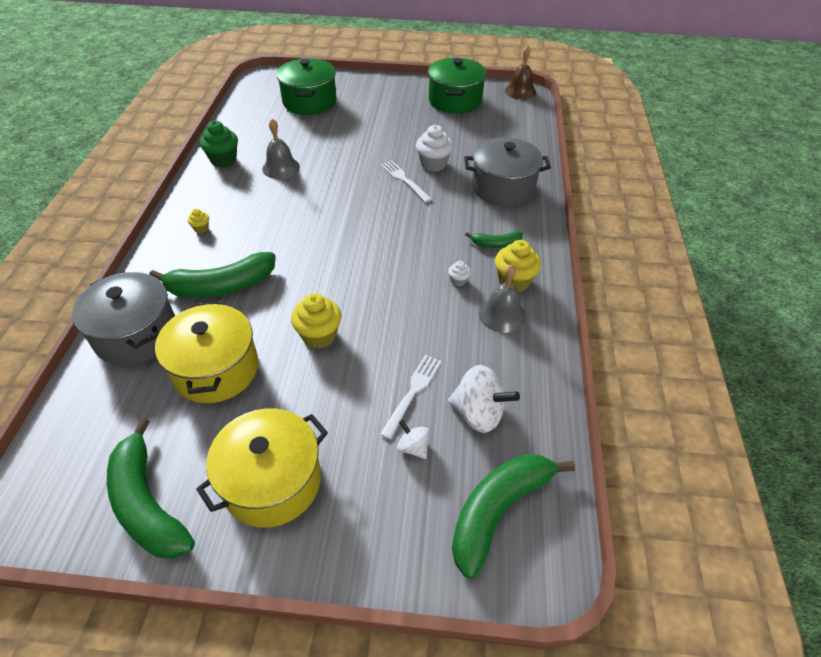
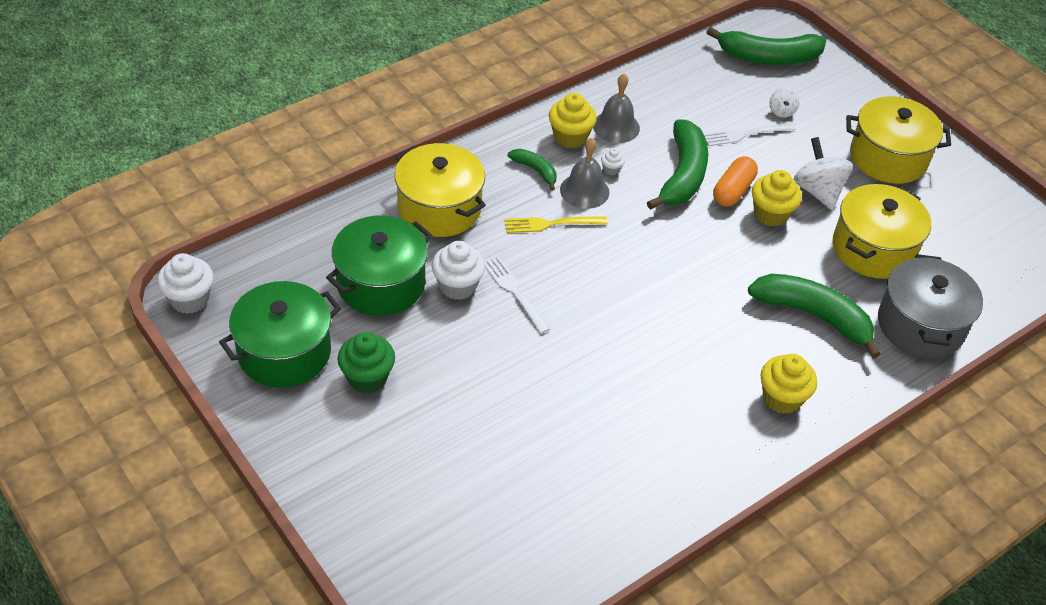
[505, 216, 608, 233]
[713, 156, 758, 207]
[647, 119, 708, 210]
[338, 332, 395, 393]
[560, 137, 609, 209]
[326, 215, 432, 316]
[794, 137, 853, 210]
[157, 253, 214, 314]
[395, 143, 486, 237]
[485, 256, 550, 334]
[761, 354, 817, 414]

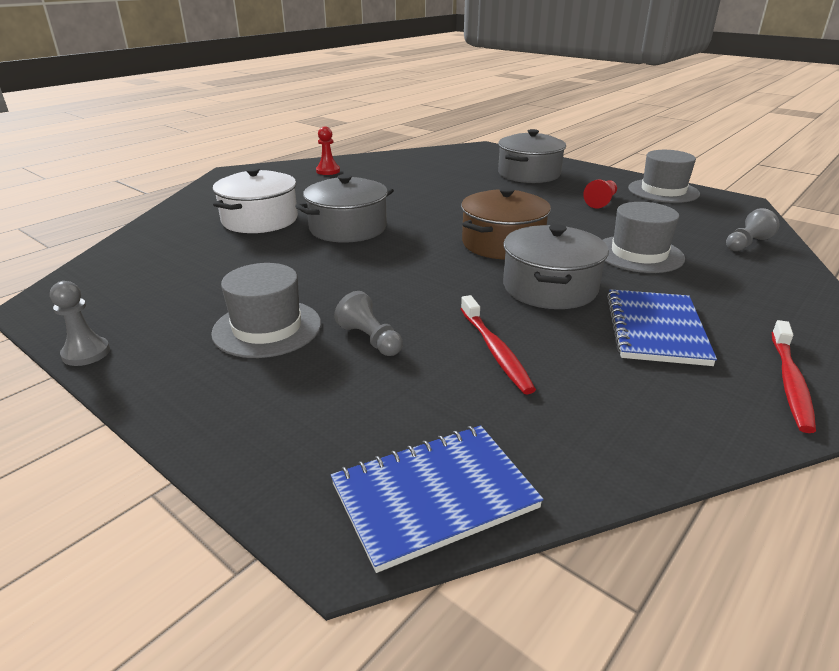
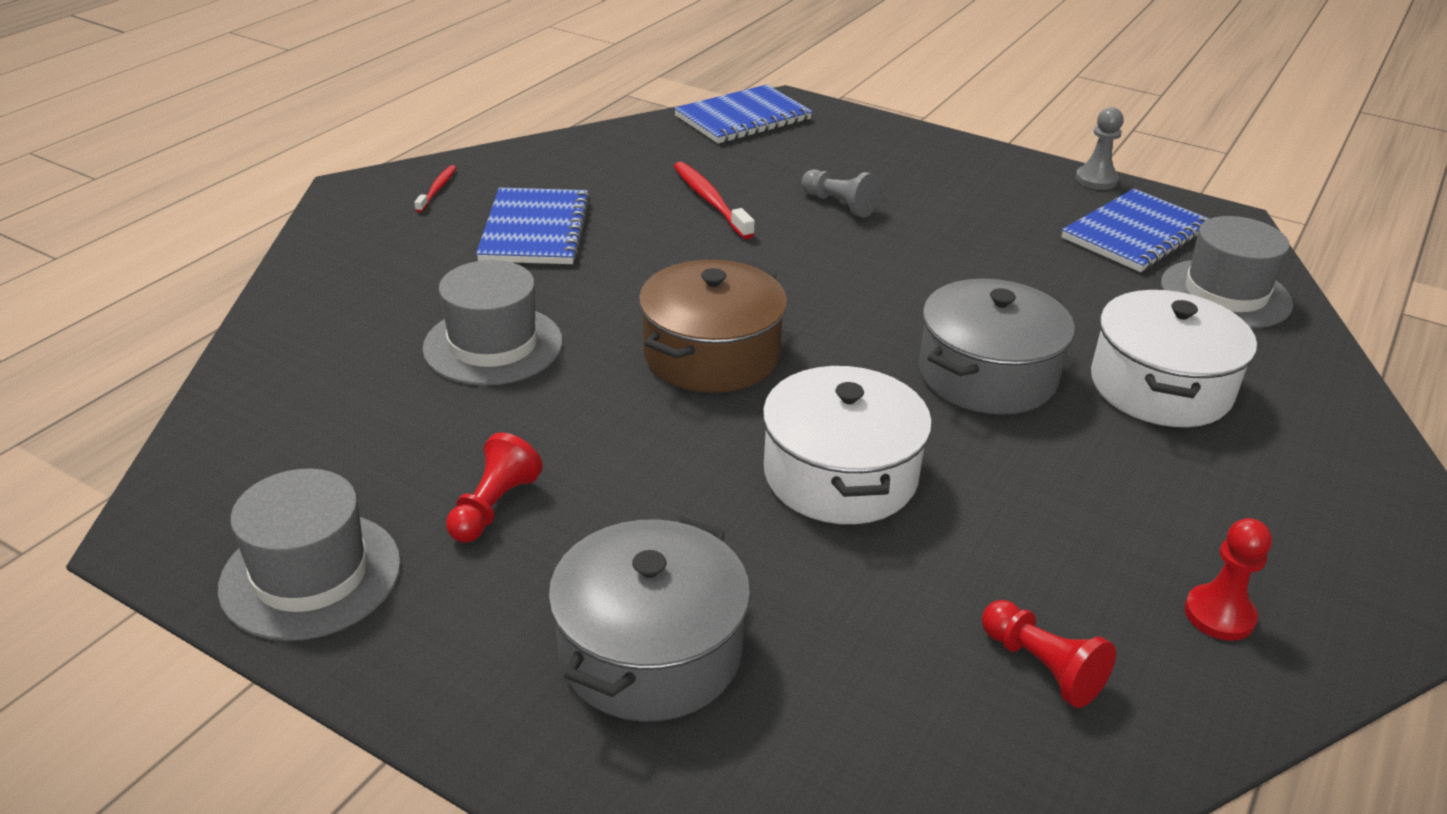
[503, 224, 609, 309] (first image)
[726, 208, 780, 251] (first image)
[762, 364, 932, 524]
[982, 600, 1116, 708]
[1062, 189, 1209, 272]
[1161, 216, 1293, 328]
[414, 165, 457, 213]

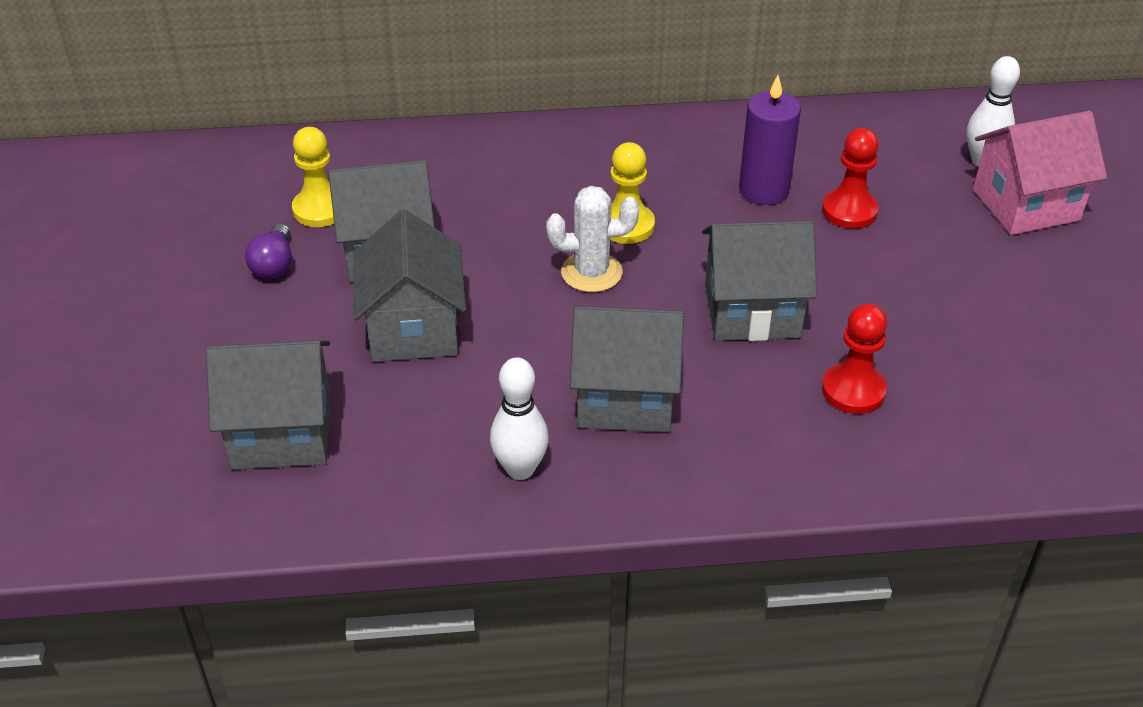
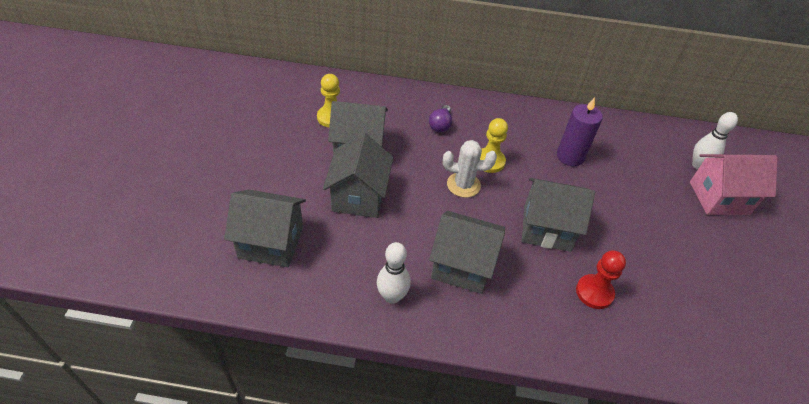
[822, 128, 879, 229] (first image)
[429, 105, 452, 132]

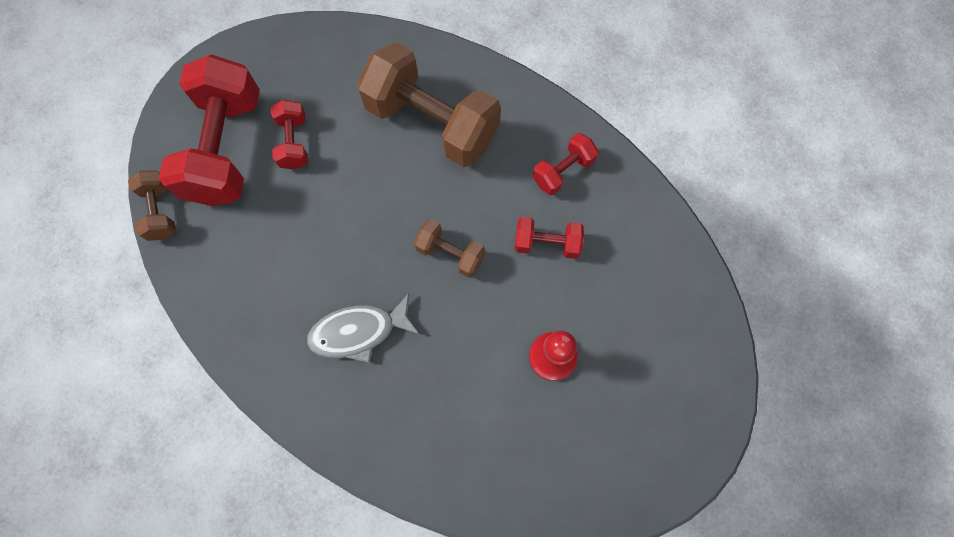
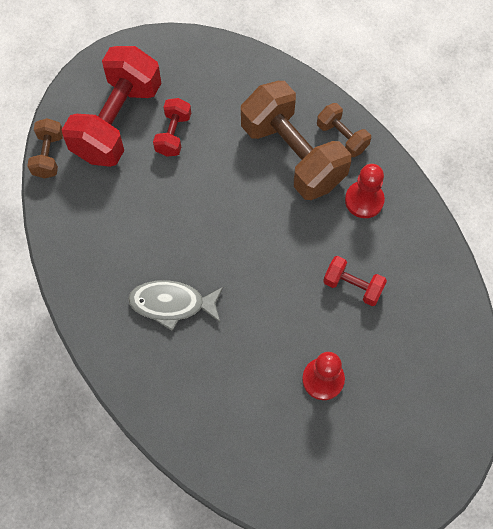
[532, 133, 599, 195] (first image)
[345, 164, 385, 218]
[317, 103, 371, 157]

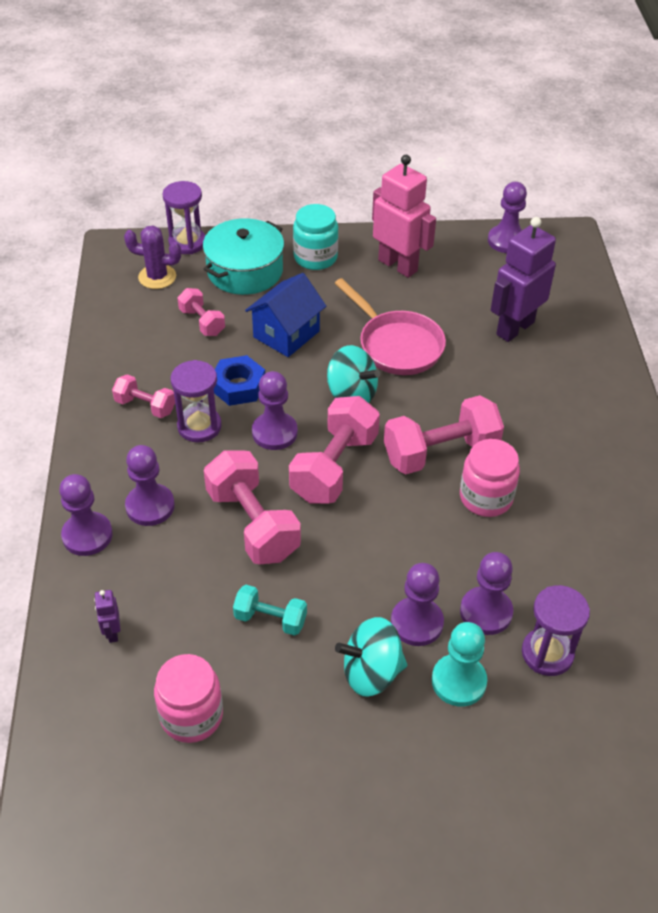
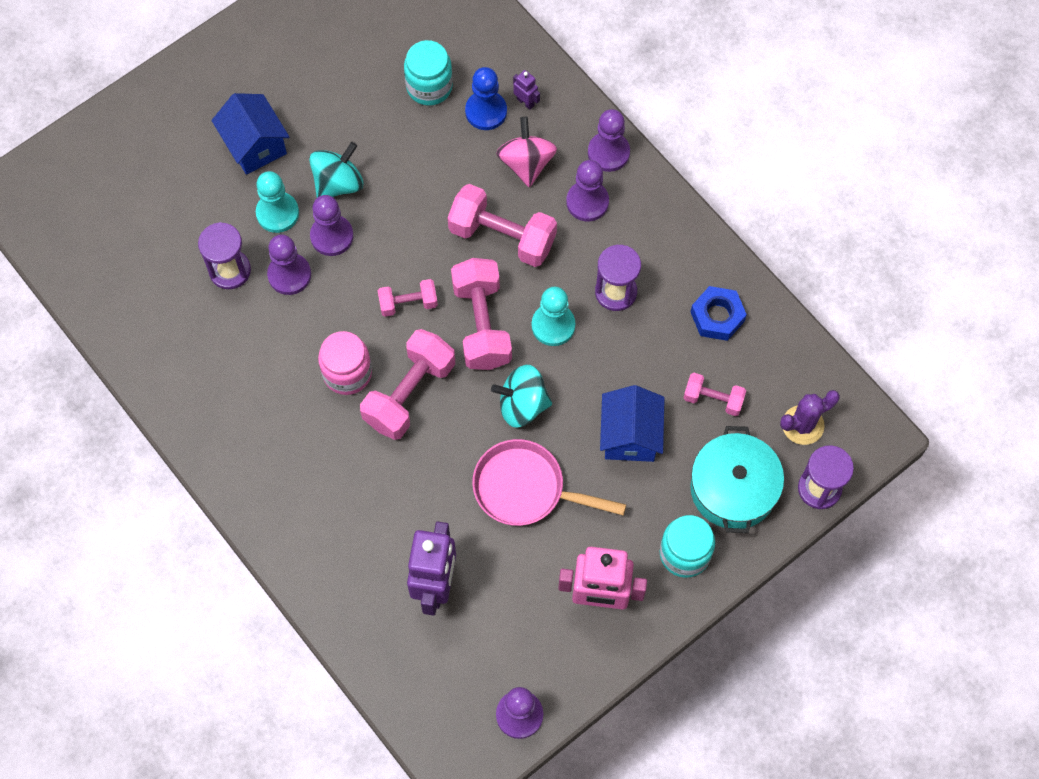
[233, 585, 307, 636] (first image)
[211, 93, 289, 175]
[465, 67, 507, 130]
[496, 117, 557, 187]
[378, 279, 438, 317]
[691, 286, 747, 341]
[404, 40, 453, 106]
[532, 286, 575, 346]

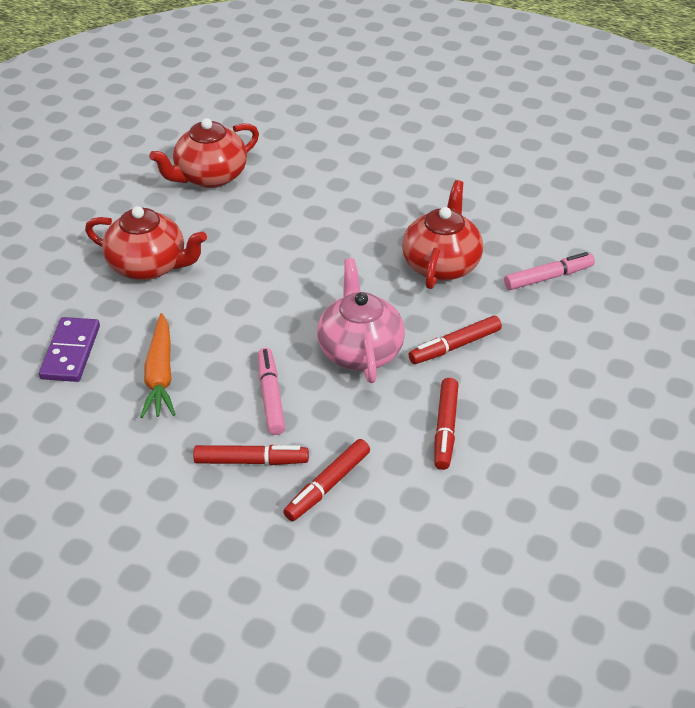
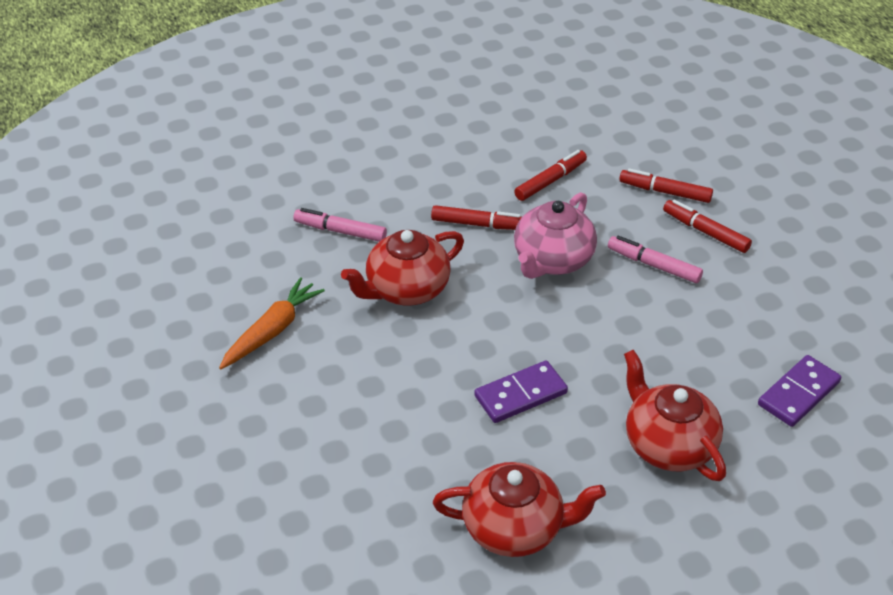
[474, 361, 568, 423]
[219, 277, 325, 369]
[608, 236, 703, 283]
[619, 168, 713, 203]

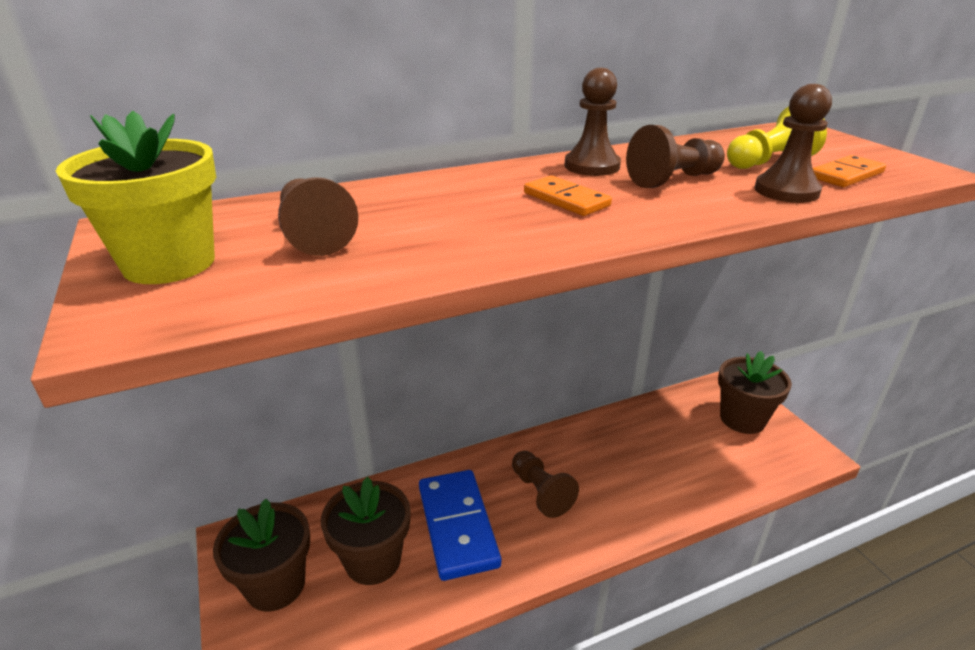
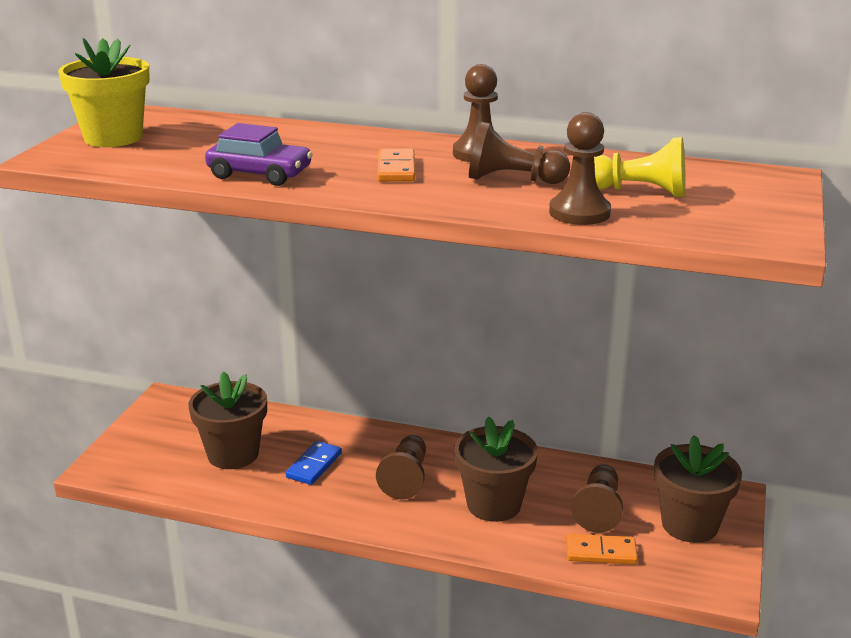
[205, 123, 313, 186]
[454, 416, 538, 522]
[571, 464, 623, 533]
[566, 534, 638, 564]
[286, 441, 342, 485]

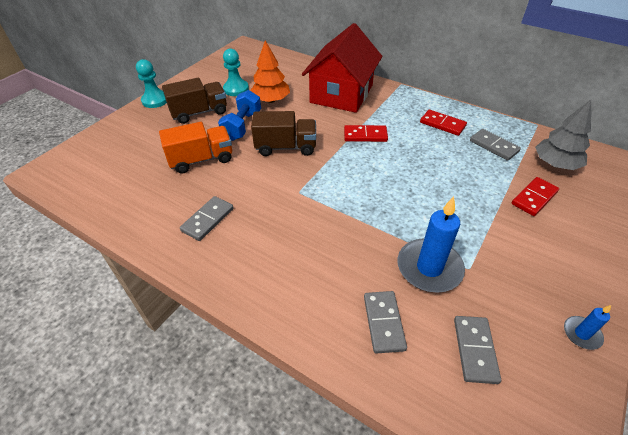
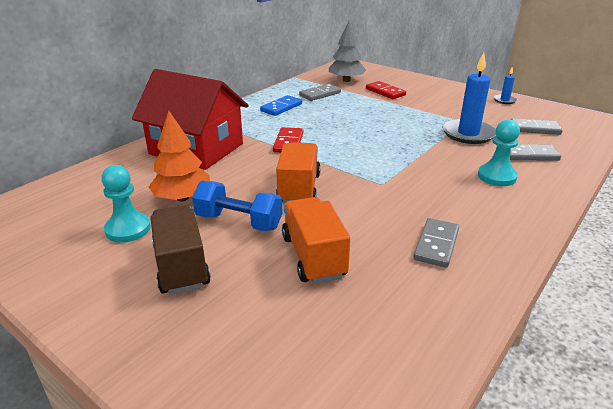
[478, 119, 520, 186]
[276, 142, 321, 204]
[260, 95, 302, 116]
[413, 218, 459, 268]

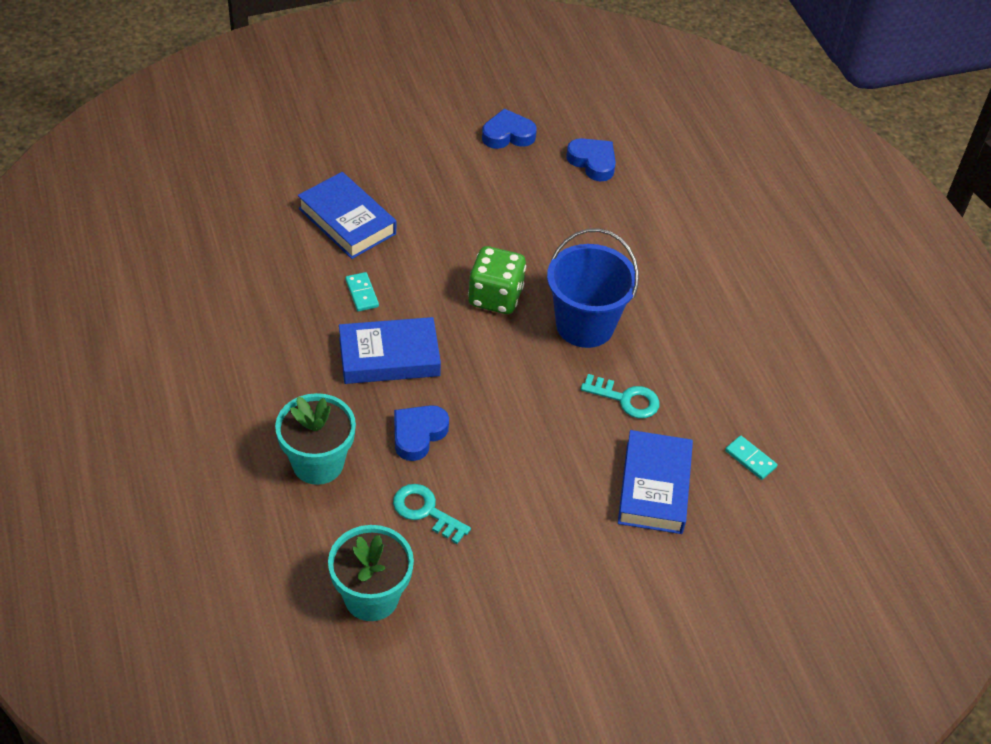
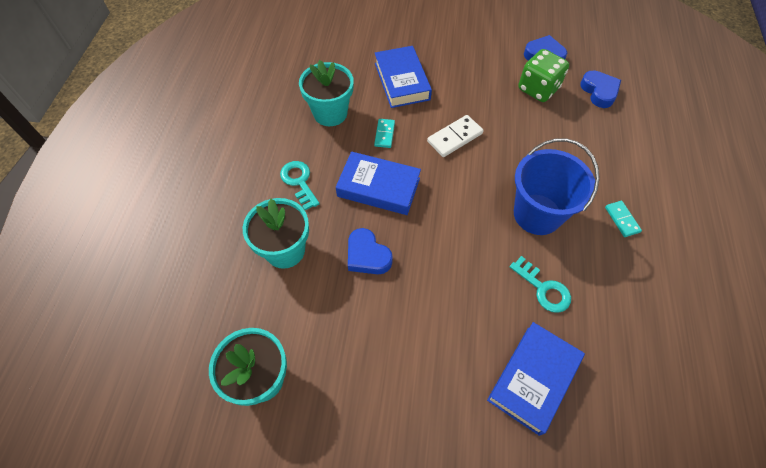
[299, 60, 354, 126]
[427, 115, 483, 157]
[280, 161, 320, 210]
[518, 49, 569, 102]
[605, 201, 642, 237]
[348, 228, 393, 274]

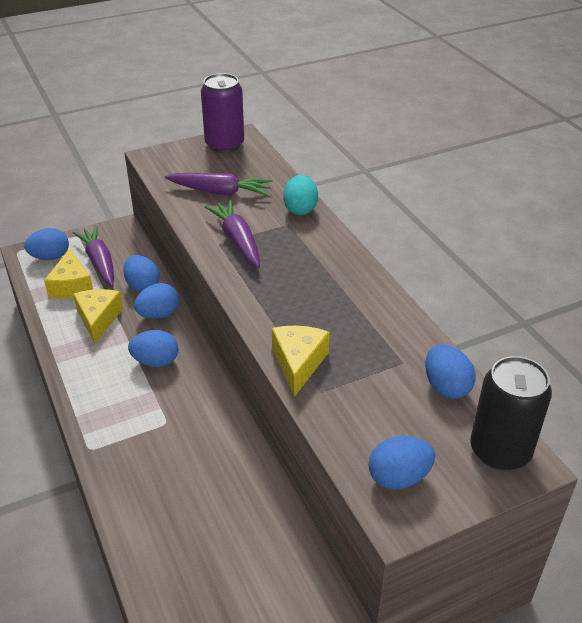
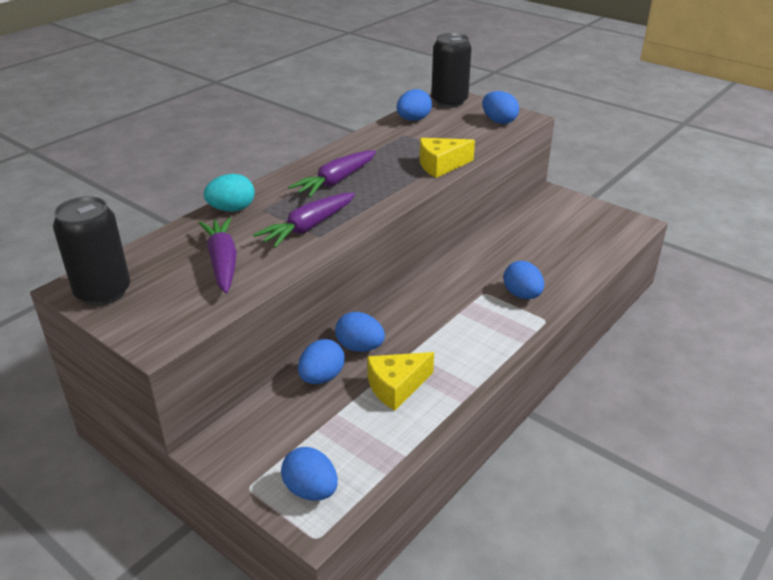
[44, 248, 93, 299] (first image)
[288, 151, 376, 197]
[503, 261, 544, 299]
[53, 196, 130, 306]

